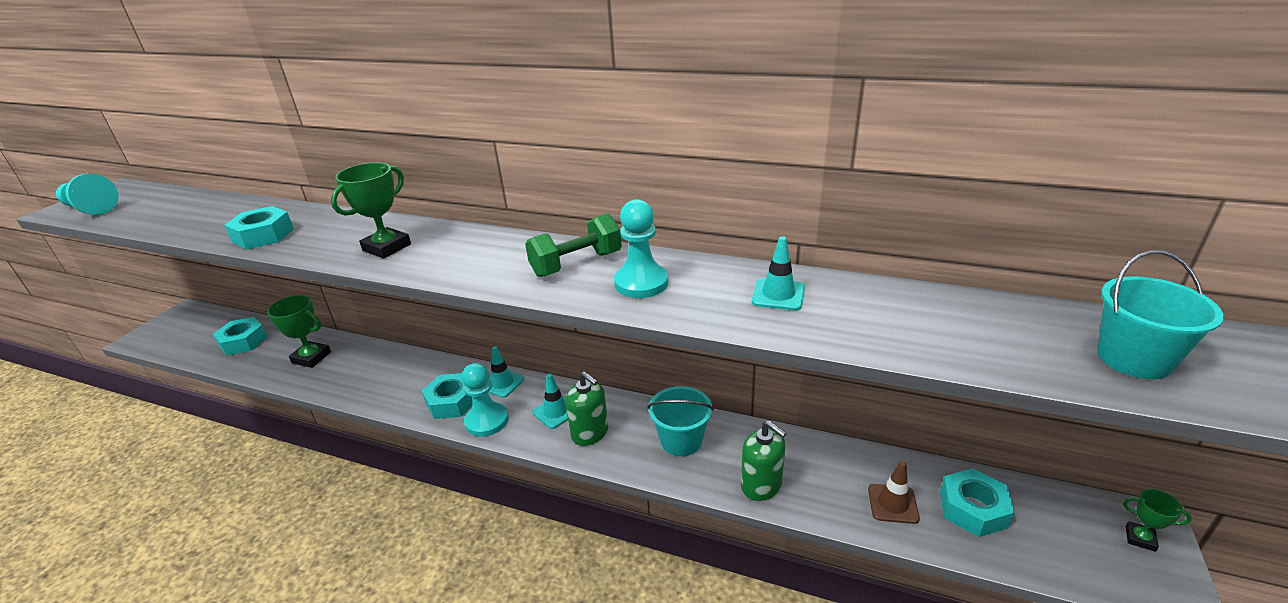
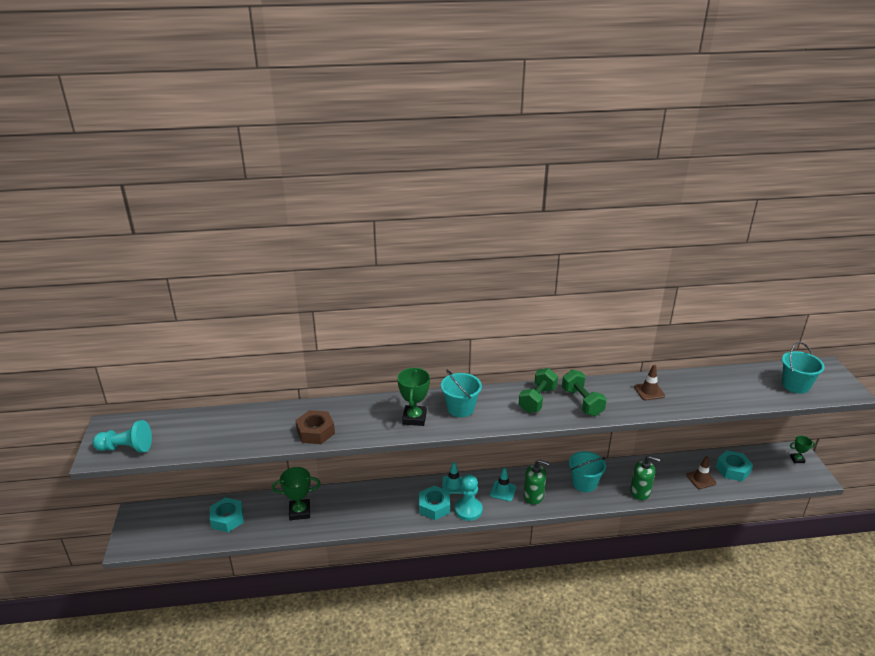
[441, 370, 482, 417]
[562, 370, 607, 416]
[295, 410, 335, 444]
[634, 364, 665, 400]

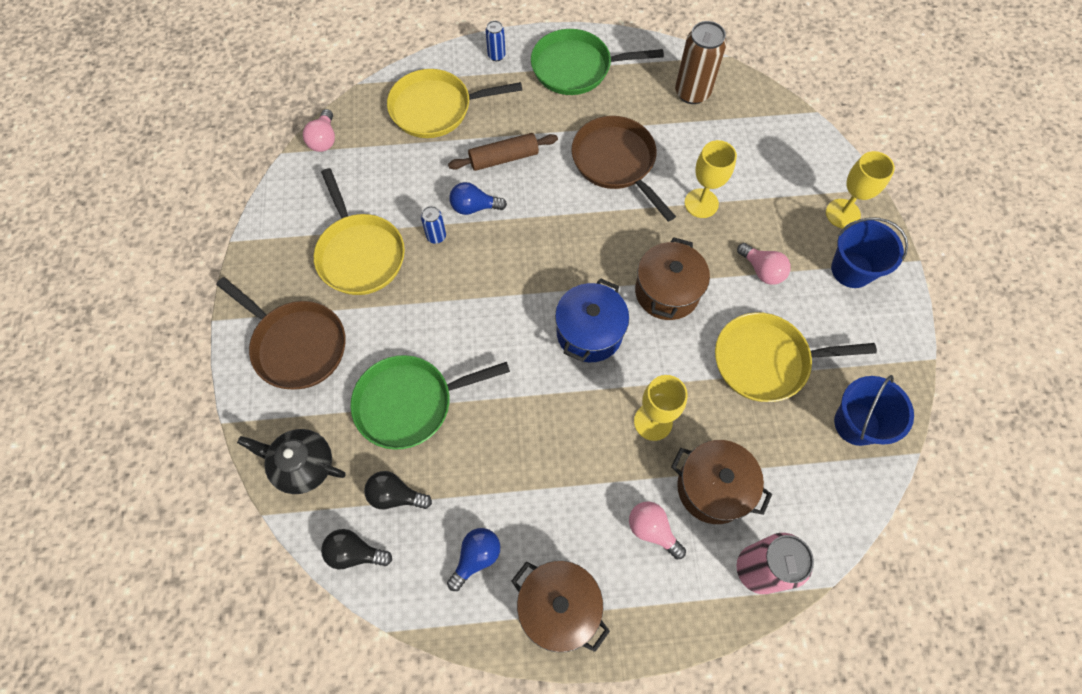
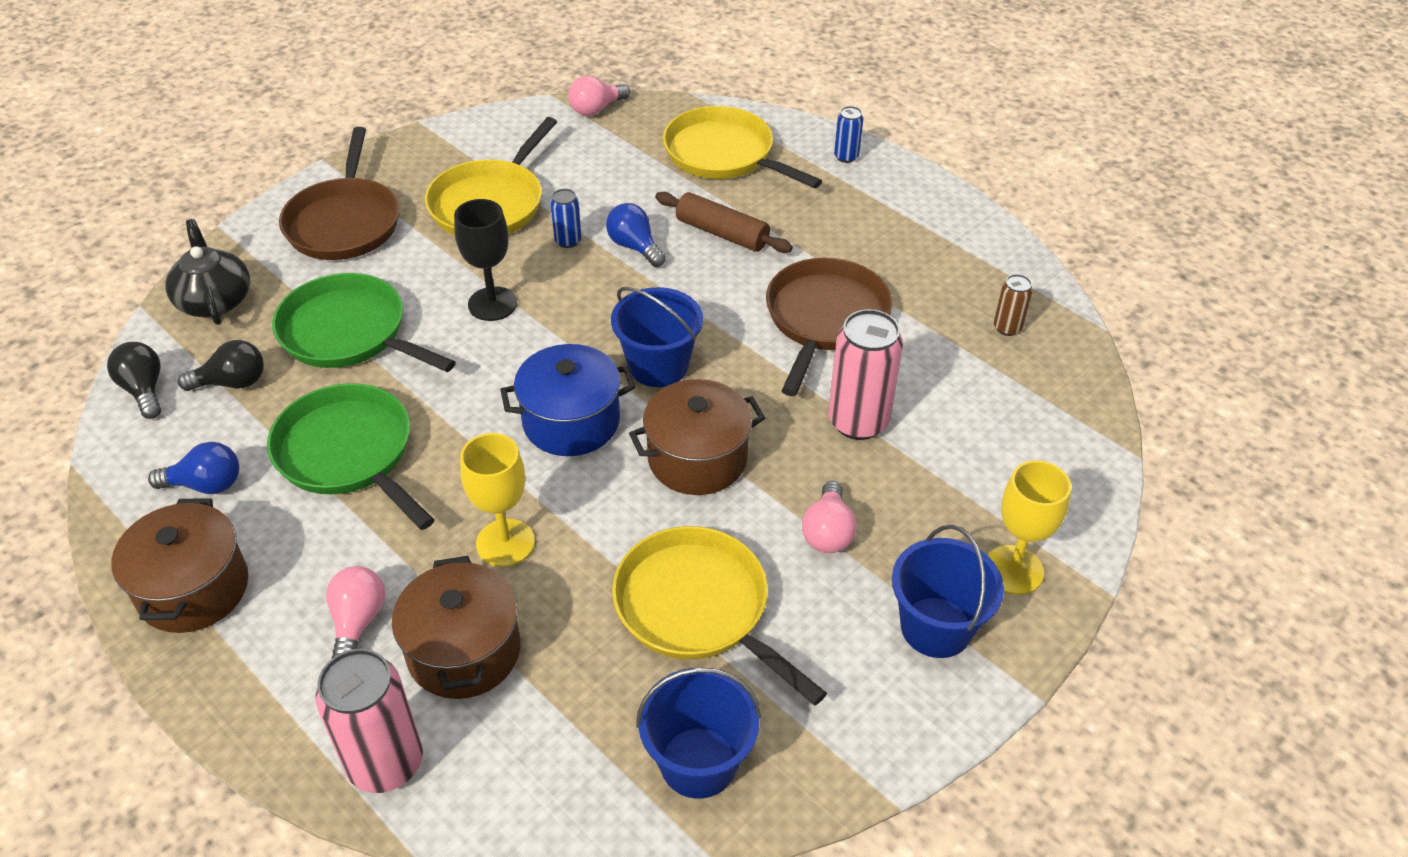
[454, 199, 517, 321]
[611, 287, 703, 387]
[267, 383, 435, 530]
[828, 309, 903, 440]
[178, 340, 264, 391]
[994, 274, 1033, 336]

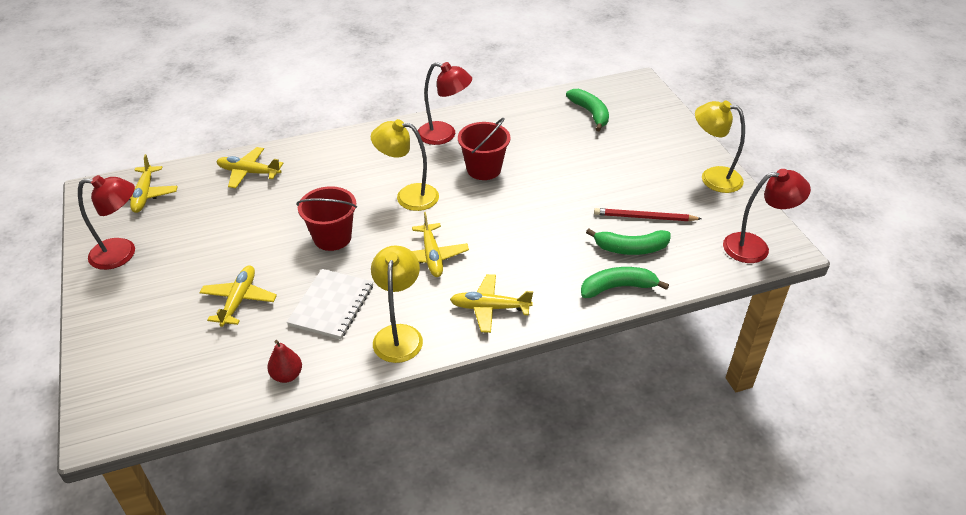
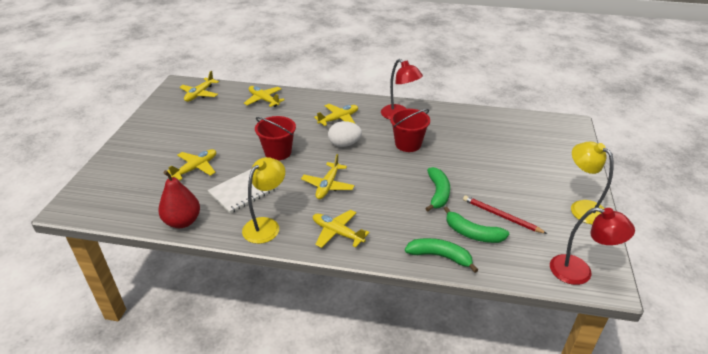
[78, 175, 135, 270] (first image)
[314, 104, 358, 126]
[425, 167, 450, 212]
[328, 121, 362, 147]
[158, 170, 200, 228]

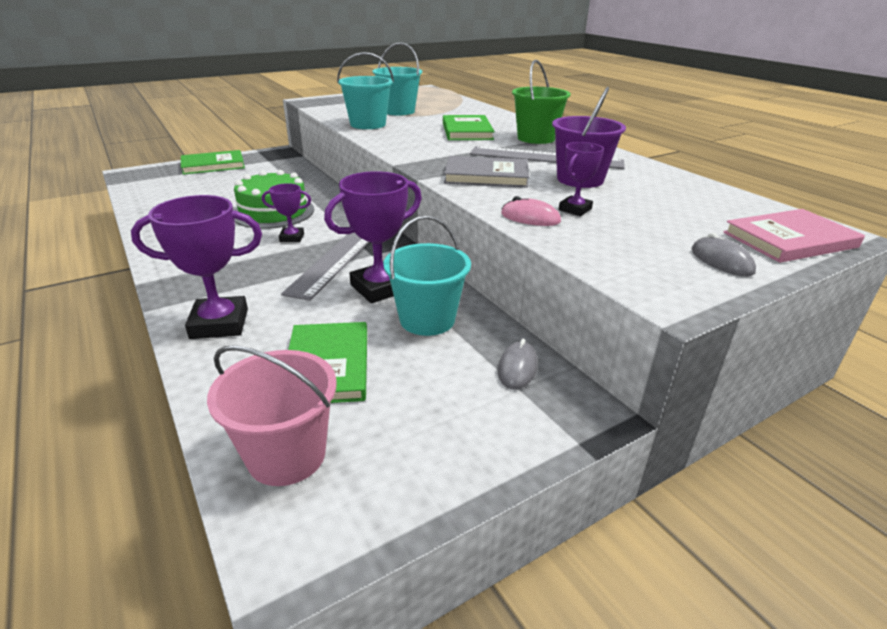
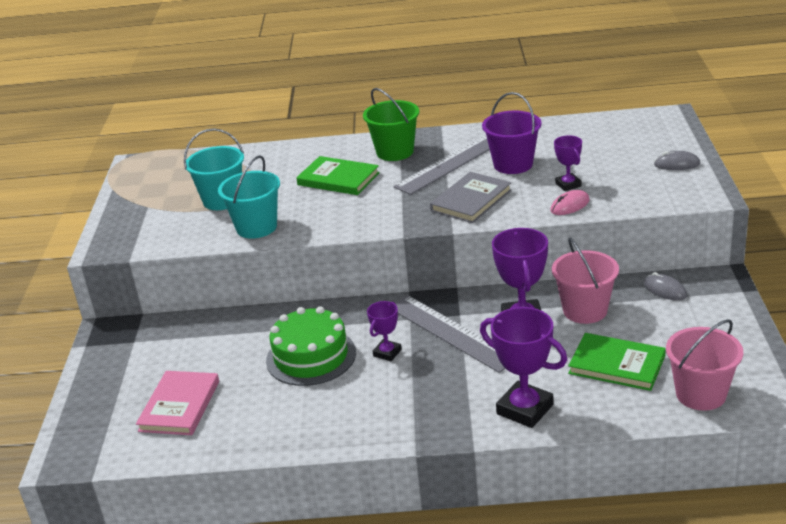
[181, 150, 245, 175] (first image)
[136, 371, 219, 435]
[552, 238, 619, 324]
[480, 307, 567, 428]

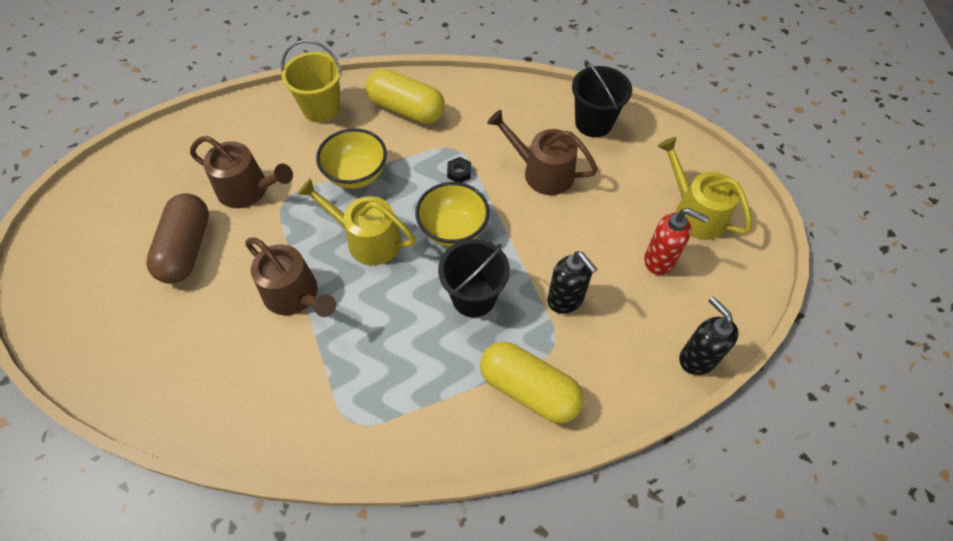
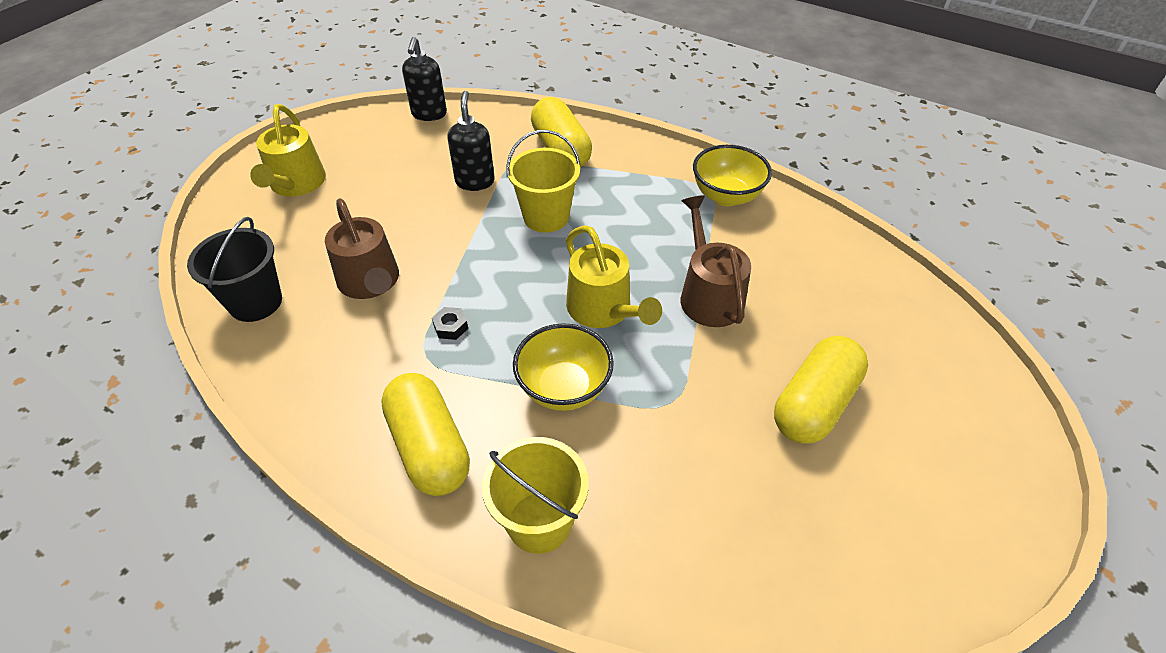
[190, 136, 293, 208] (first image)
[644, 208, 709, 275] (first image)
[693, 145, 772, 206]
[774, 336, 868, 444]
[506, 130, 580, 233]

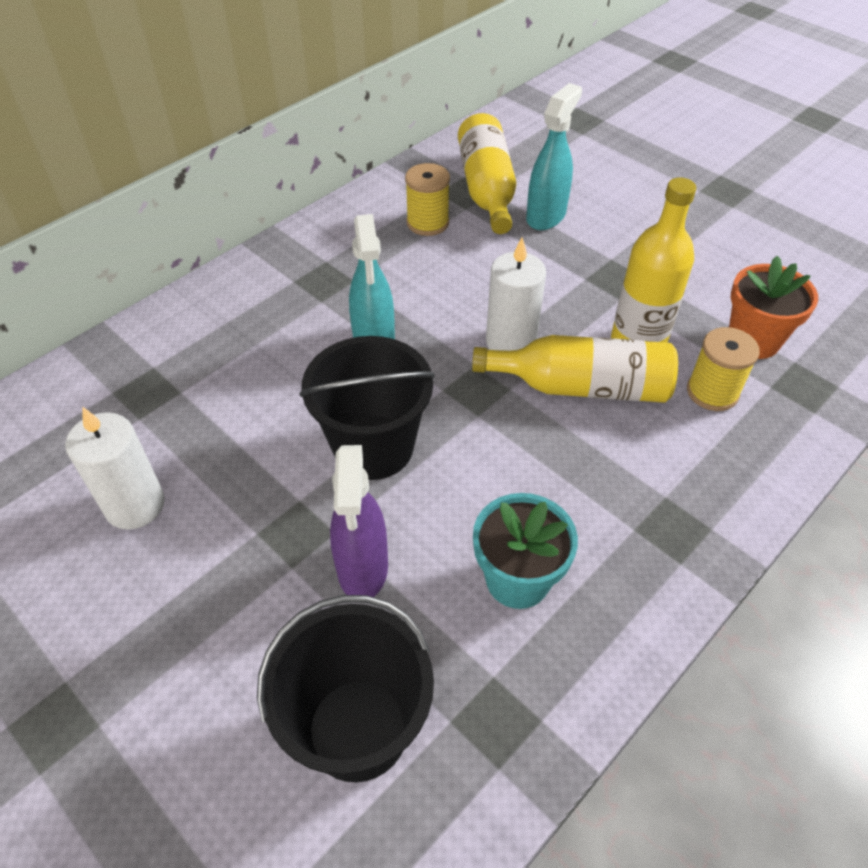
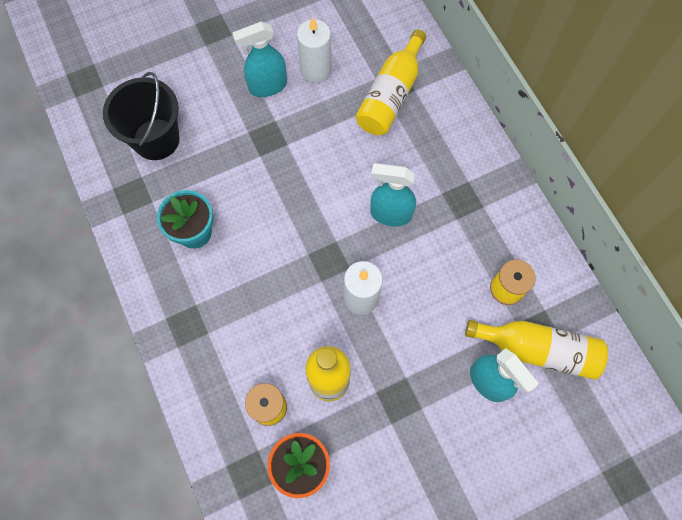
[299, 336, 435, 480] (first image)
[330, 445, 388, 597] (first image)
[233, 22, 287, 97]
[356, 29, 426, 135]

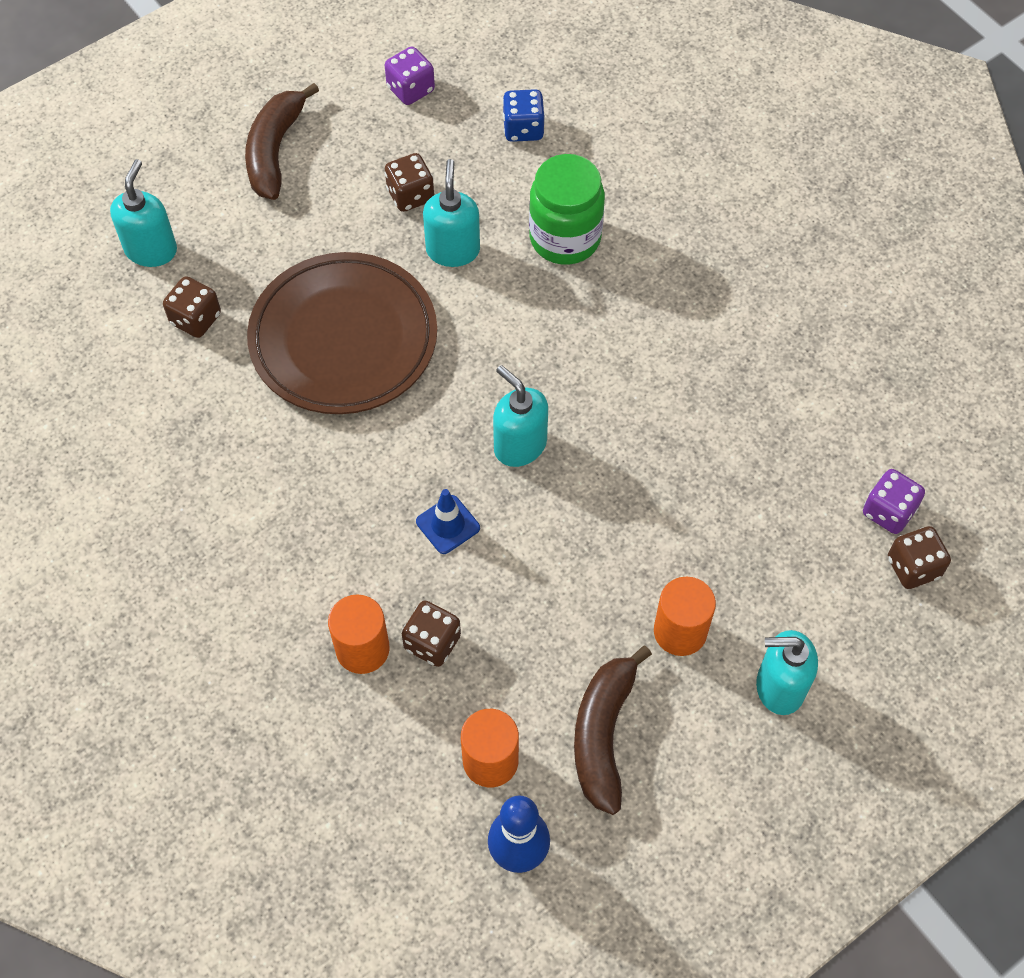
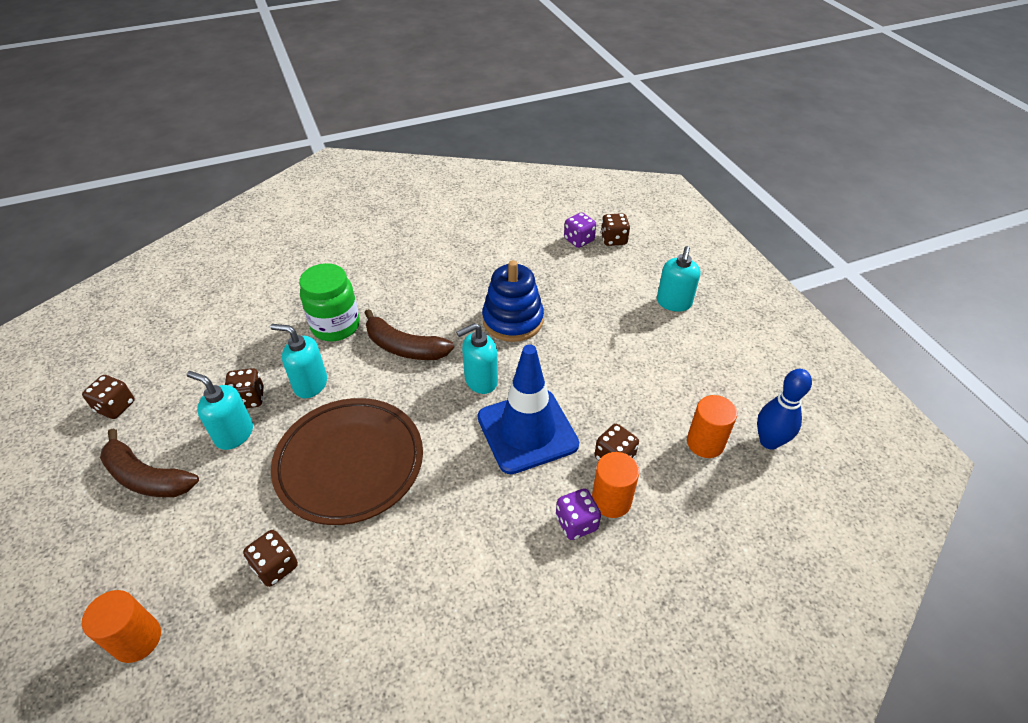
[503, 89, 545, 142] (first image)
[82, 375, 135, 419]
[482, 260, 544, 342]
[187, 371, 253, 450]
[556, 488, 601, 540]
[365, 309, 454, 360]
[82, 590, 161, 663]
[477, 344, 579, 474]

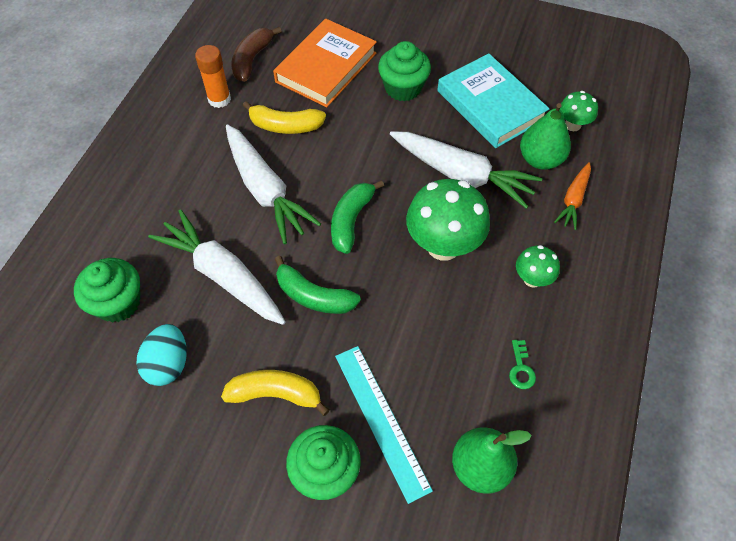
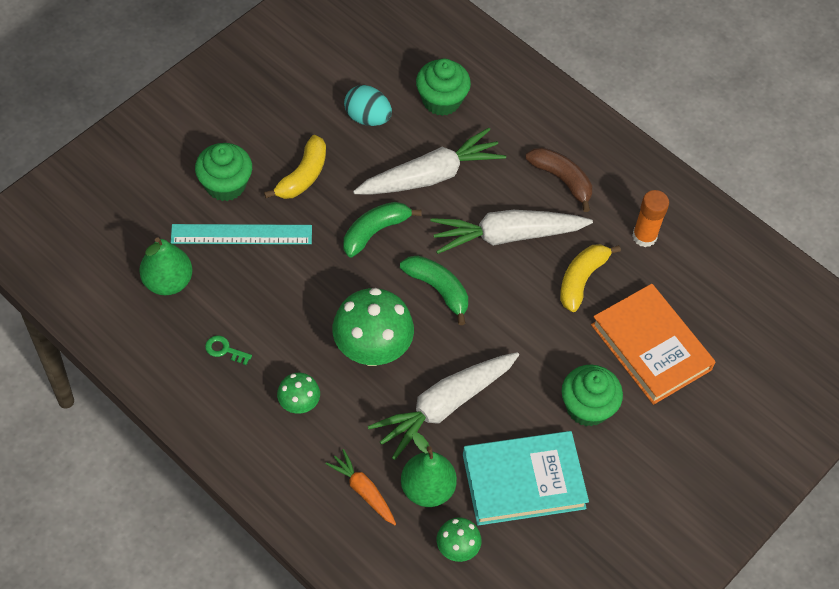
[525, 147, 592, 212]

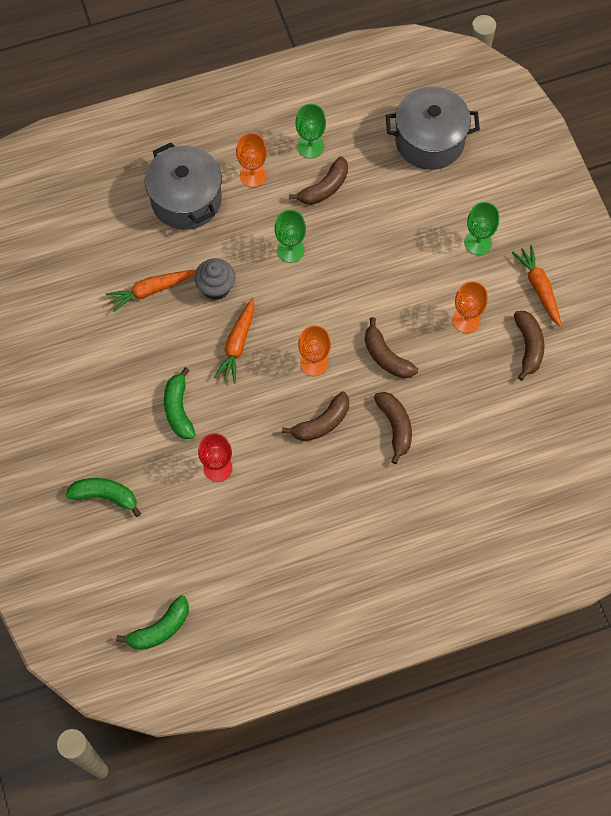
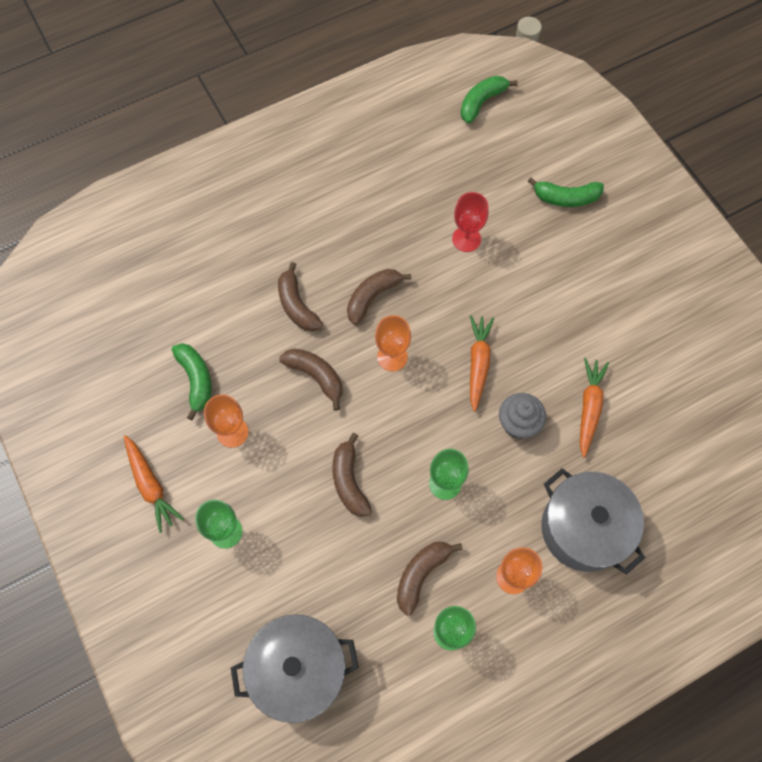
[172, 343, 212, 420]
[332, 433, 372, 517]
[580, 358, 609, 458]

